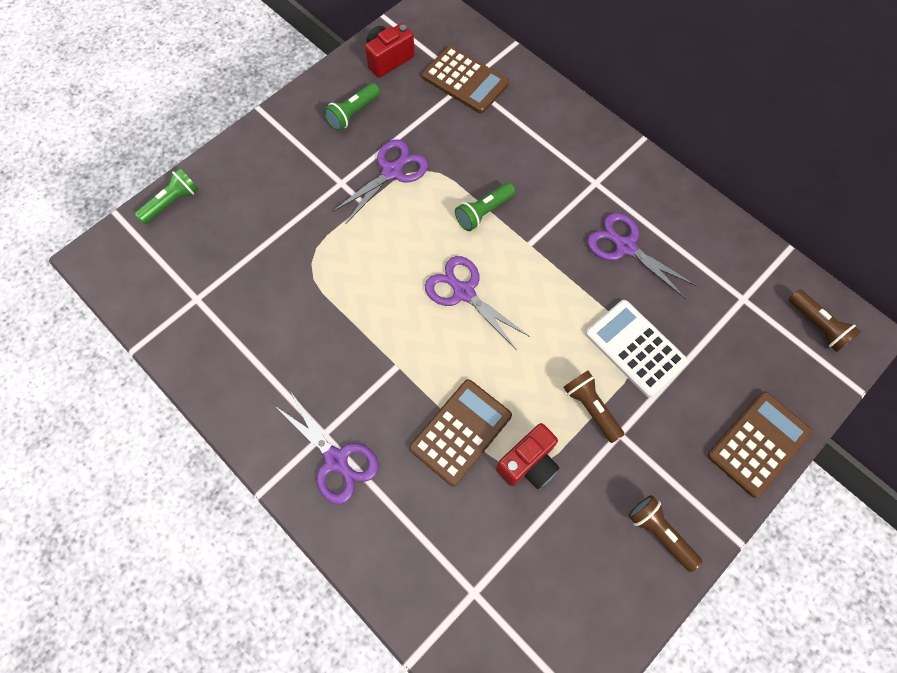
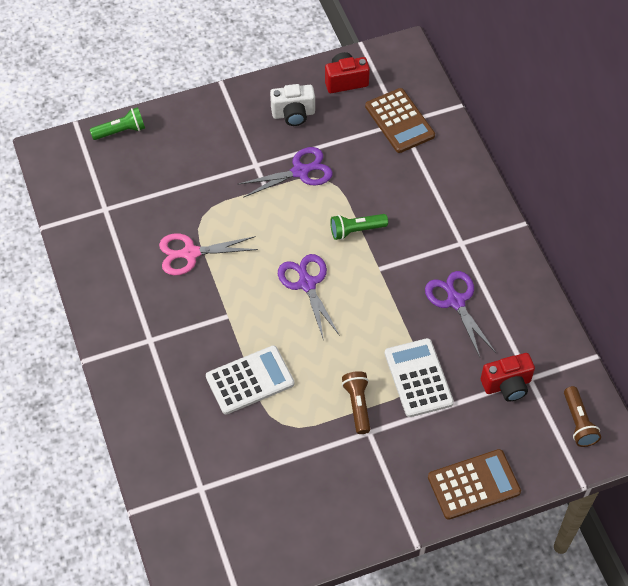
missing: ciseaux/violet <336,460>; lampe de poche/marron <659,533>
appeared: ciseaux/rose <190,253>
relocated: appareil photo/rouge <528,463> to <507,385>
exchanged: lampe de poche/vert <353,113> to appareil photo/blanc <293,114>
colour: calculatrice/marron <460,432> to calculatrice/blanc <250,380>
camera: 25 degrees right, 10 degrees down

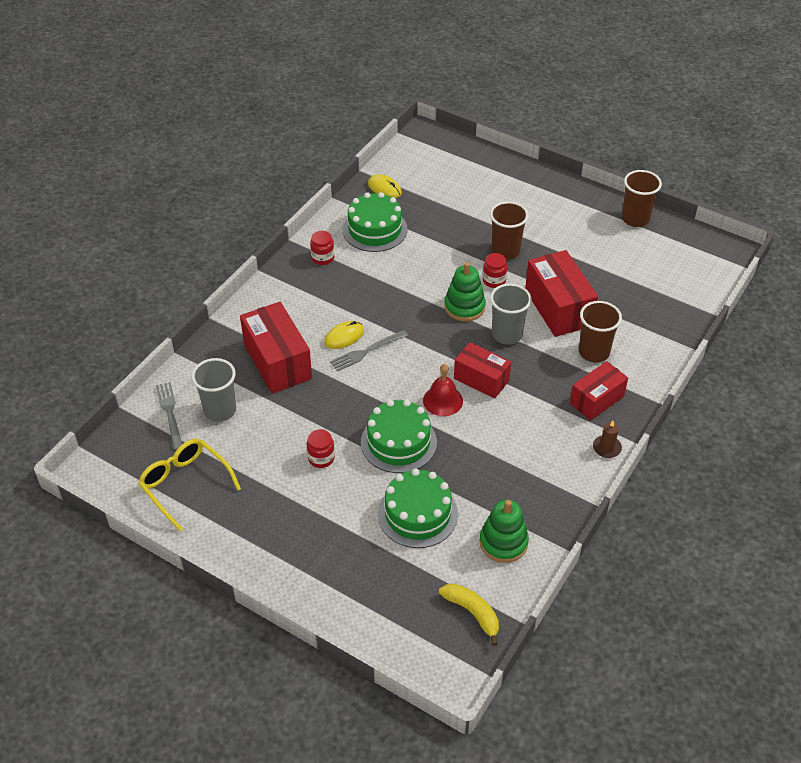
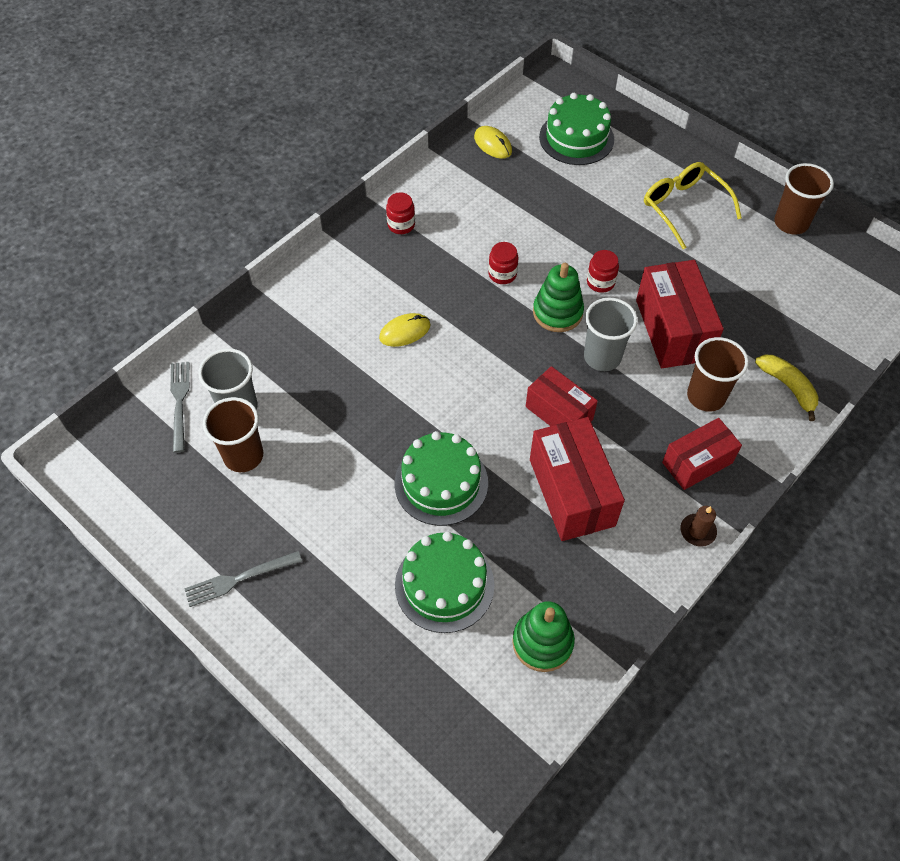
missing: cloche/rouge <443,400>
relocated: lunettes/jaune <185,484> to <683,207>; boîte/rouge <278,362> to <572,492>; bocal/rouge <321,458> to <502,274>; fourchette/gris <366,352> to <238,579>; gâteau/vert <375,229> to <576,138>; banane/jaune <472,613> to <788,387>; gobelet/marron <505,251> to <243,456>
camera: 10 degrees right, 10 degrees up

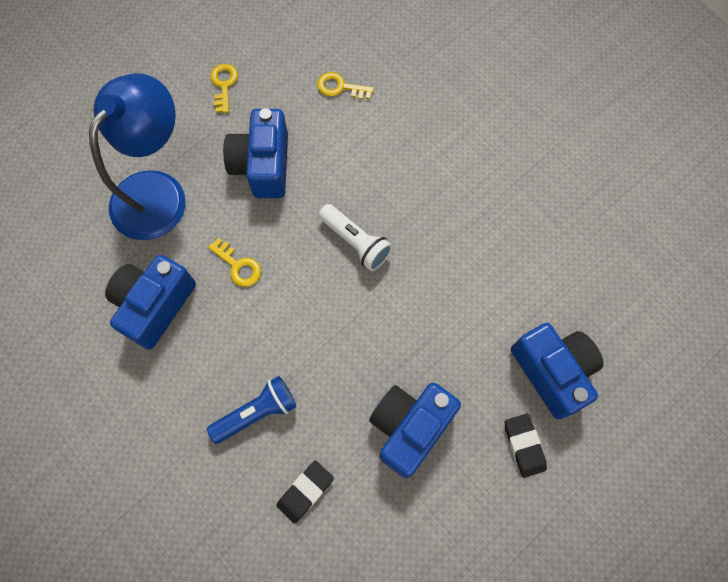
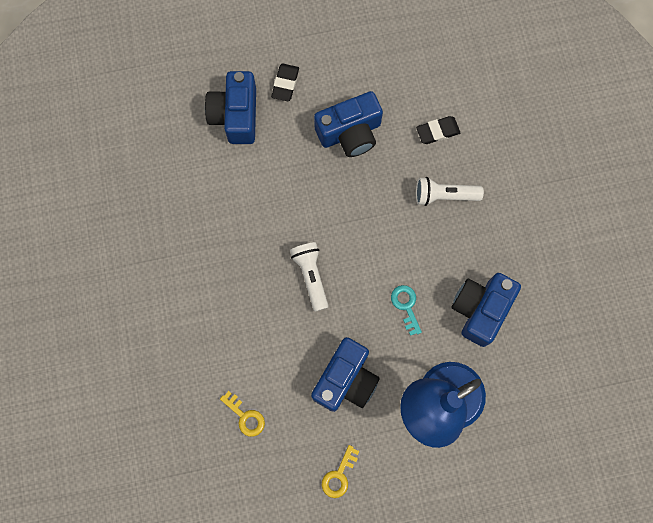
colour: lampe de poche/bleu <257,412> to lampe de poche/blanc <444,195>; clé/jaune <238,266> to clé/turquoise <406,306>
spun: appareil photo/bleu <155,305> = <480,309> 150 degrees clockwise
camera: 150 degrees left, 5 degrees up

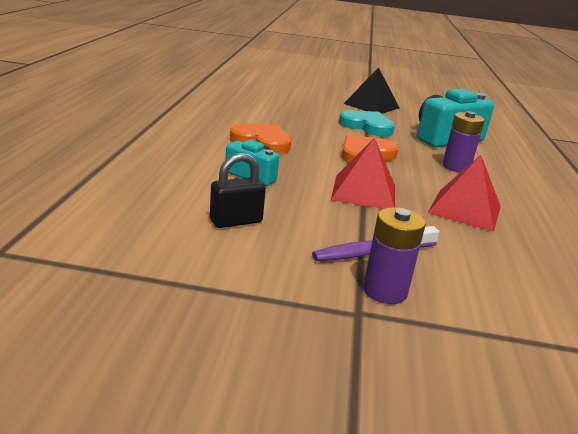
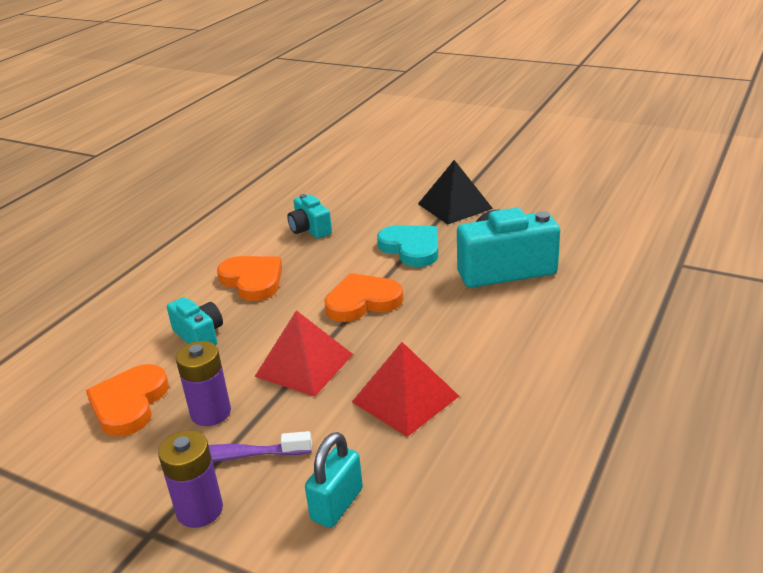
appeared: appareil photo/turquoise <310,229>; cadenas/turquoise <337,504>
relocated: pile/violet <456,167> to <211,413>
exchanged: cadenas/noir <236,221> to cœur/orange <129,403>
camera: 25 degrees right, 5 degrees up

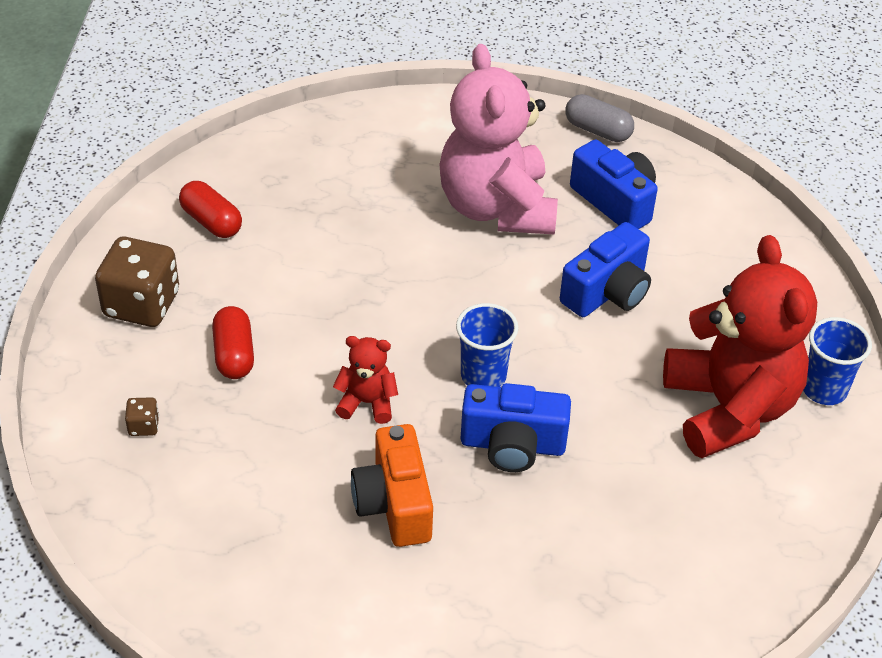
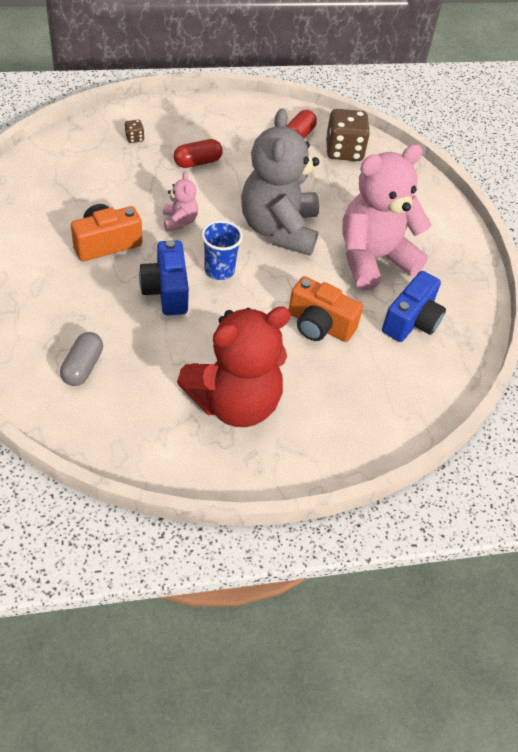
missing: gobelet/bleu <824,389>
appeared: ours en peluche/gris <279,229>
relocated: dé/marron <141,304> to <344,151>; gélule/gris <597,130> to <82,367>
colour: ours en peluche/rouge <367,403> to ours en peluche/rose <179,221>; appareil photo/bleu <607,292> to appareil photo/orange <319,325>
camera: 70 degrees right, 5 degrees up

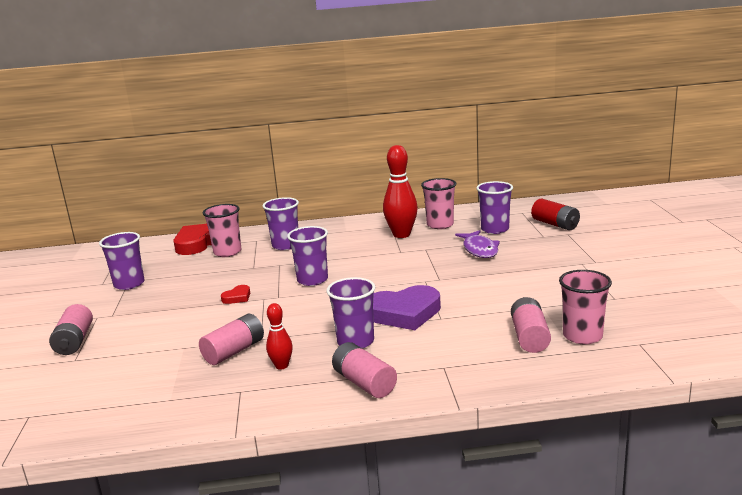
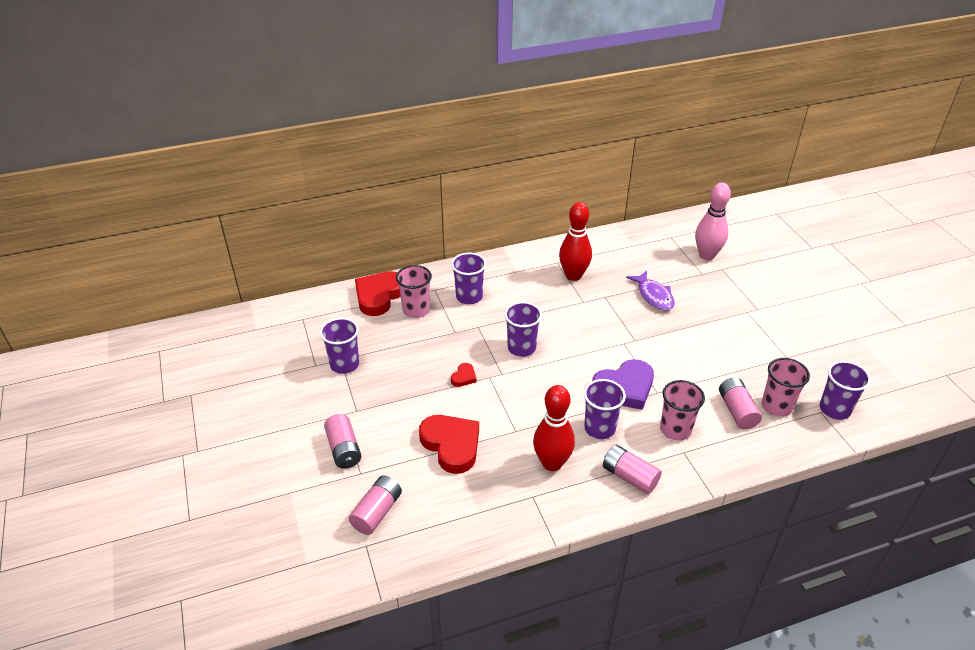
appeared: cœur/rouge <451,445>
relocated: pile/rose <234,351> to <377,512>; gobelet/rose <440,225> to <675,429>; gobelet/violet <495,229> to <834,409>
exchanged: pile/rouge <555,224> to quille/rose <706,255>
size: quille/rouge <281,366> = <552,463> x1.87
camera: 15 degrees left, 20 degrees up

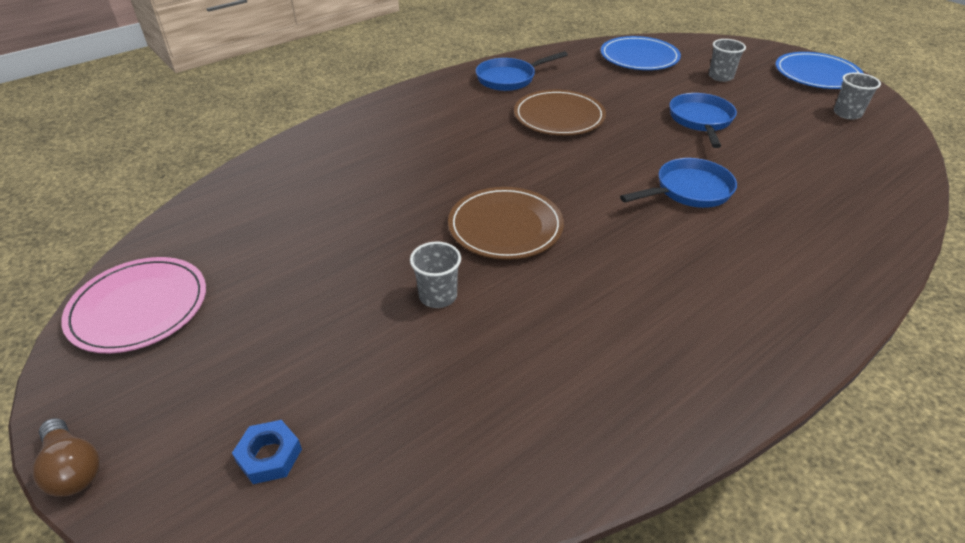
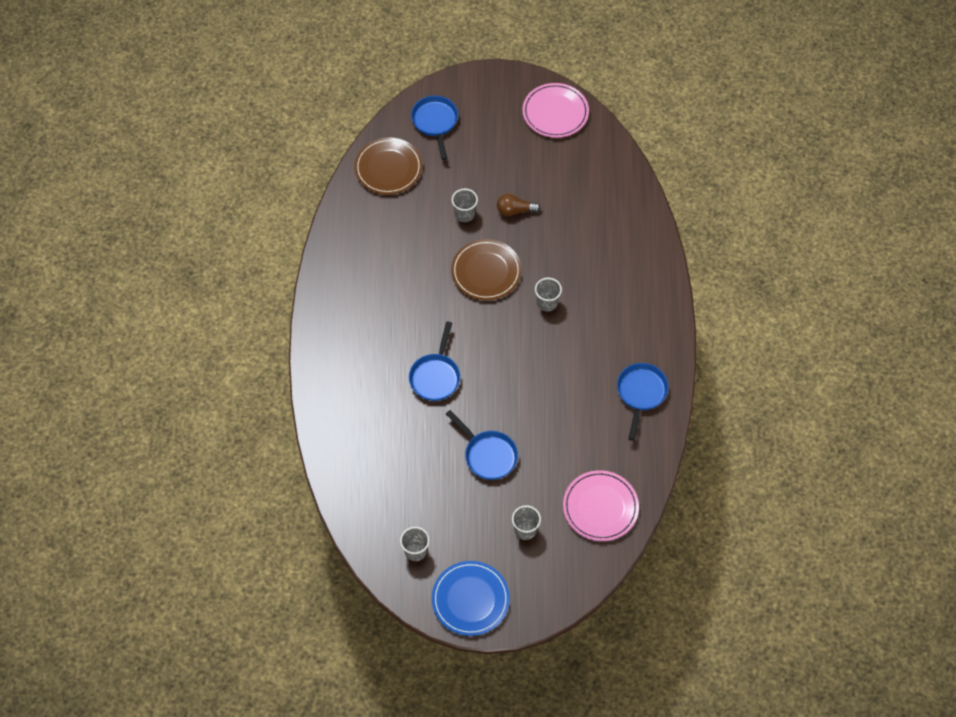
appeared: gobelet/gris <547,303>
relocated: ampoule/marron <73,468> to <515,210>; assiette/marron <559,116> to <388,168>
exchanged: écrou/bleu <269,456> to poêle/bleu <435,122>
colour: assiette/bleu <639,57> to assiette/rose <600,507>
camera: 130 degrees right, 20 degrees up

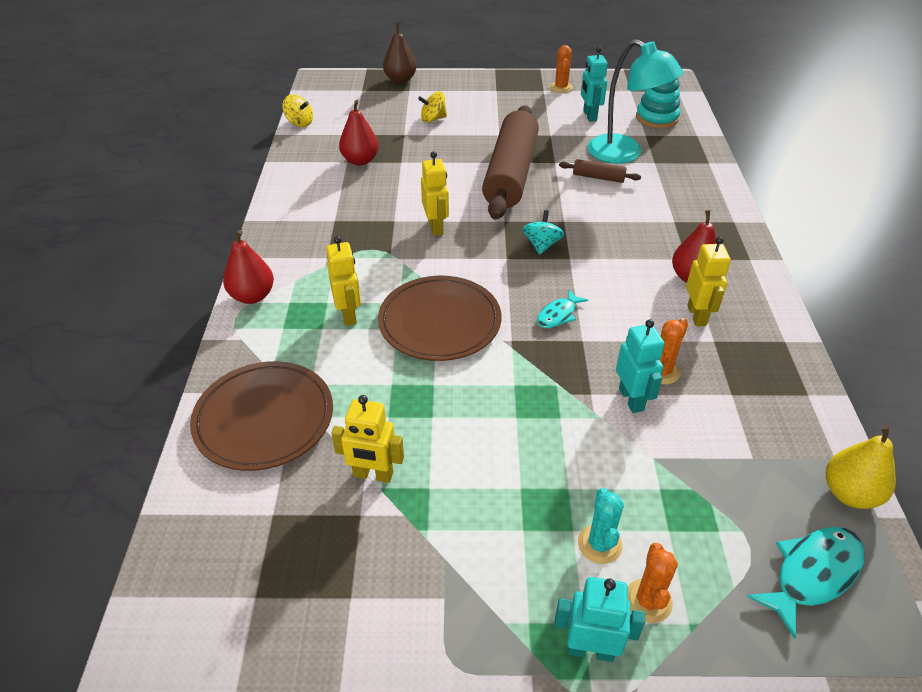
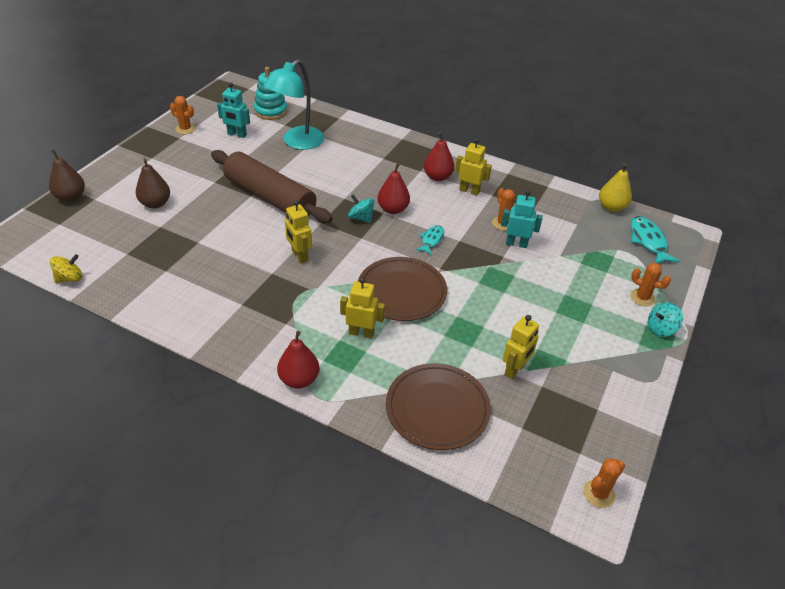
missing: rouleau à pâtisserie/marron <598,177>; cactus/turquoise <599,544>
appeared: cactus/orange <598,494>
relocated: poire/rouge <360,161> to <393,209>
exchanged: toupie/jaune <433,119> to poire/marron <155,203>; robot/turquoise <590,649> to toupie/turquoise <660,329>
spun: robot/jaune <436,227> = <299,256> 135 degrees counterclockwise; poisson/turquoise <558,315> = <431,240> 135 degrees counterclockwise; lampe/turquoise <624,154> = <297,142> 150 degrees clockwise
camera: 65 degrees left, 0 degrees up

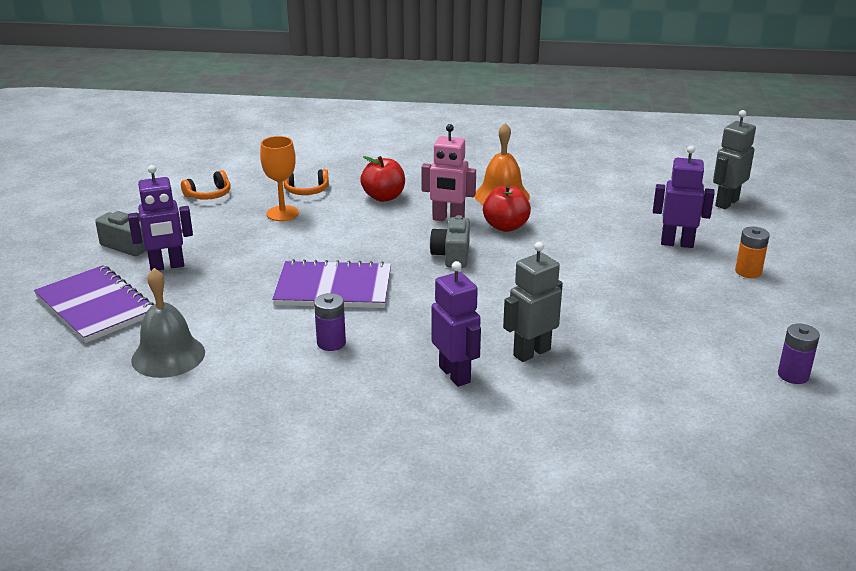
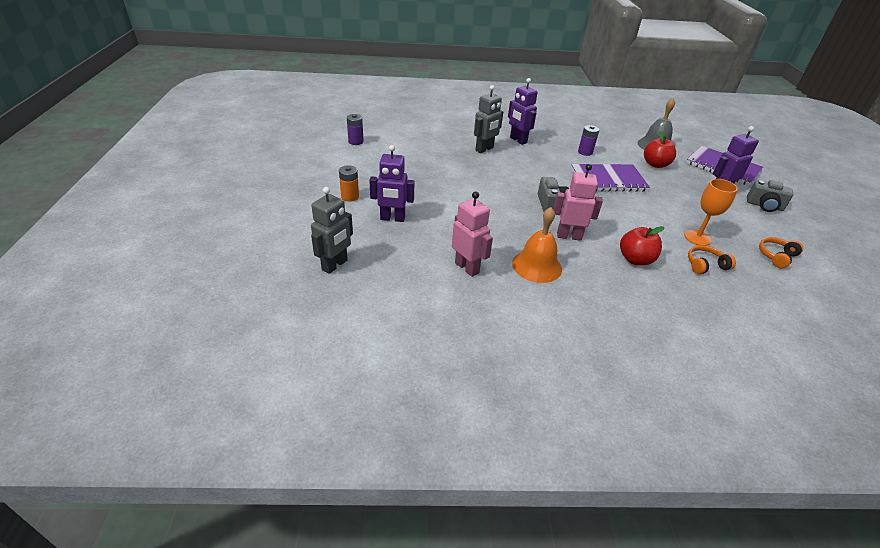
appeared: robot/rose <467,268>
relocated: pomme/rouge <505,227> to <655,164>
camera: 170 degrees right, 10 degrees up

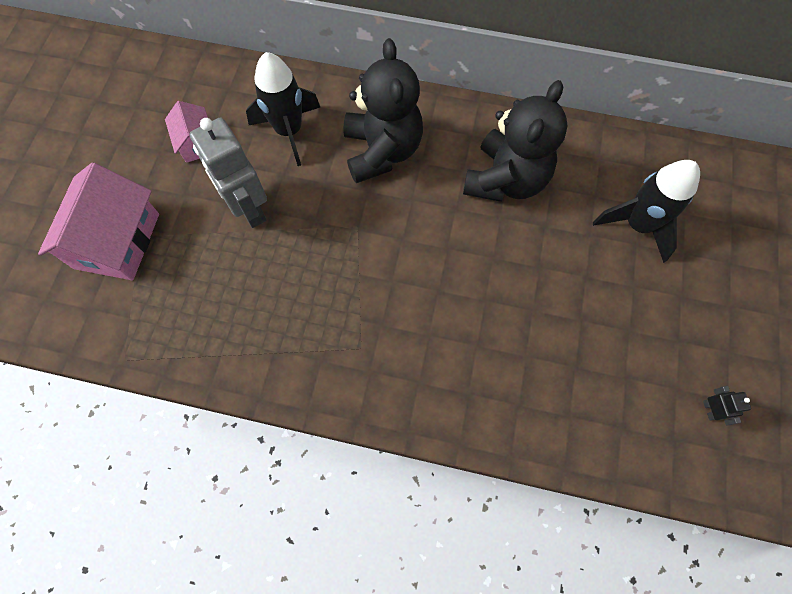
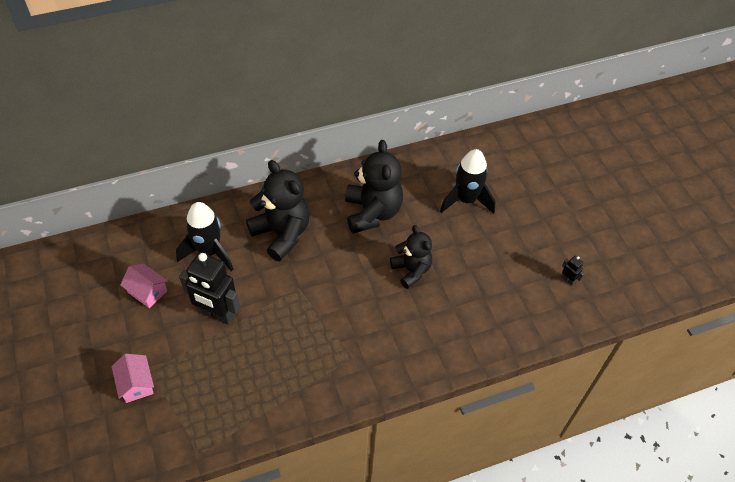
appeared: ours en peluche/noir <411,270>
colour: robot/gris <249,209> to robot/noir <217,314>
size: maison/rose <117,241> = <136,384> x0.54
camera: 35 degrees left, 15 degrees down

